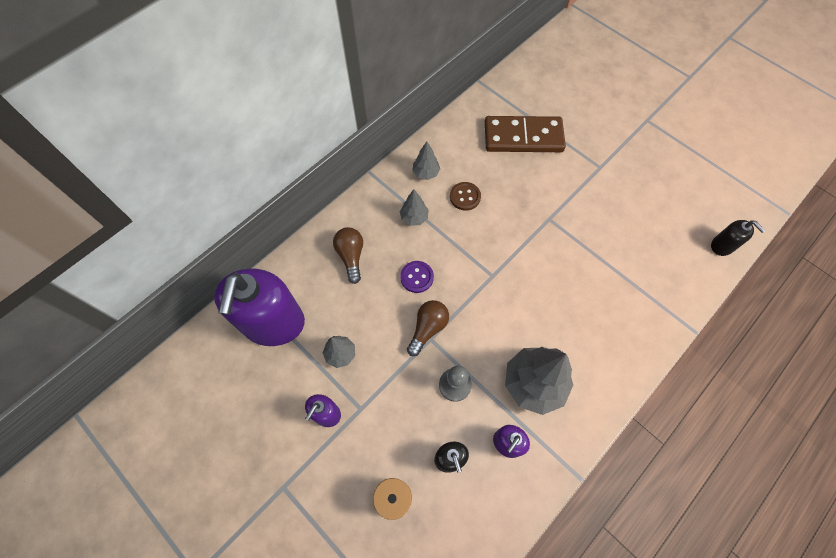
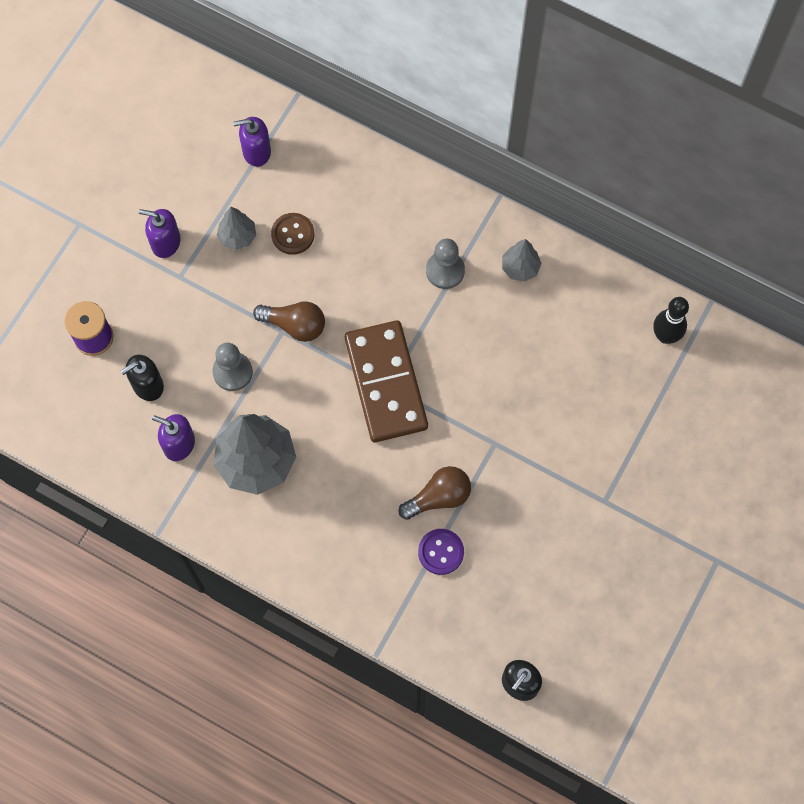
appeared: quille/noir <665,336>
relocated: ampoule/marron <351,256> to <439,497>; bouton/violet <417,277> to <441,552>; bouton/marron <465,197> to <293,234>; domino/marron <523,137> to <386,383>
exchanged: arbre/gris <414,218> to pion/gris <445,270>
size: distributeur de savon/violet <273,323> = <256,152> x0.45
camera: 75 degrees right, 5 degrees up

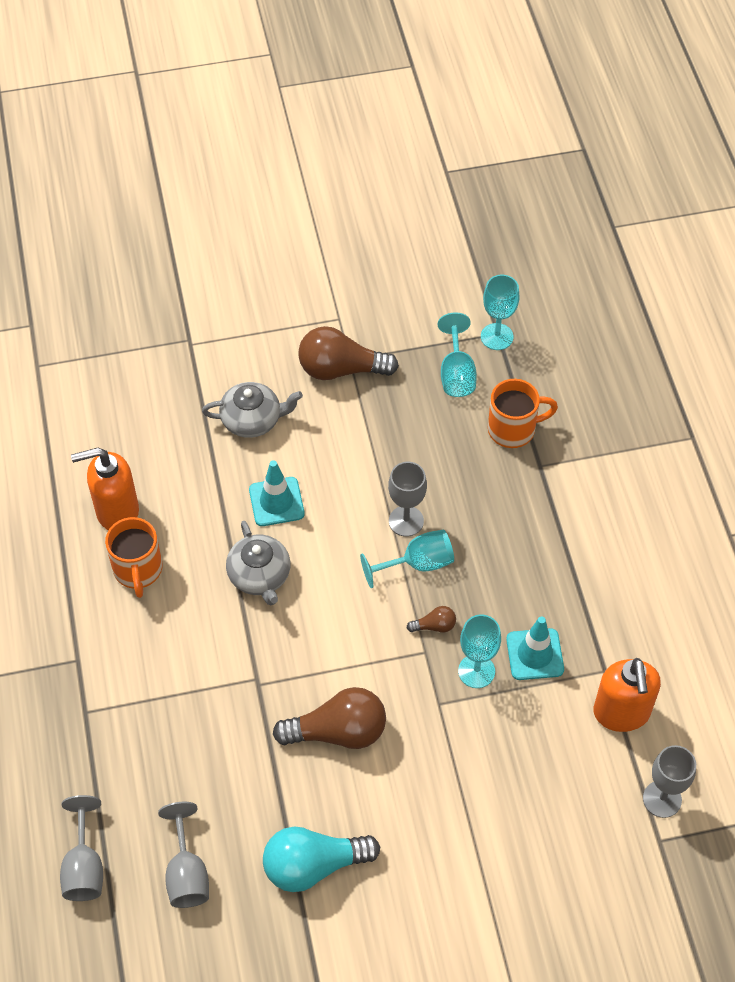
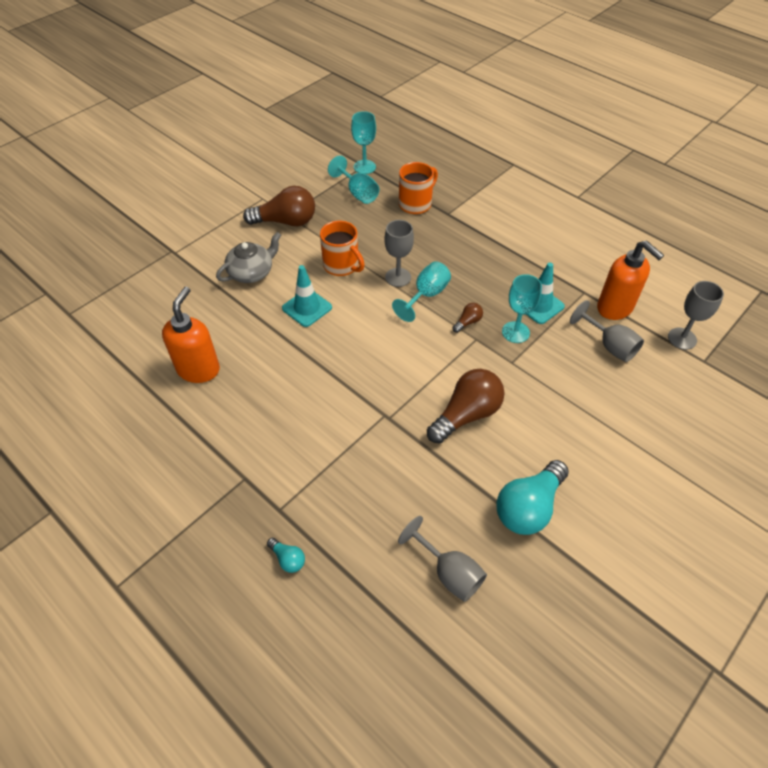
missing: théière/gris <260,576>
appeared: ampoule/turquoise <288,559>
relocated: verre à pied/gris <84,867> to <609,345>; tasse/orange <138,570> to <342,266>
spun: distributeur de savon/orange <117,512> = <199,369> 150 degrees clockwise; ampoule/marron <341,369> = <286,222> 150 degrees counterclockwise
camera: 35 degrees left, 5 degrees down

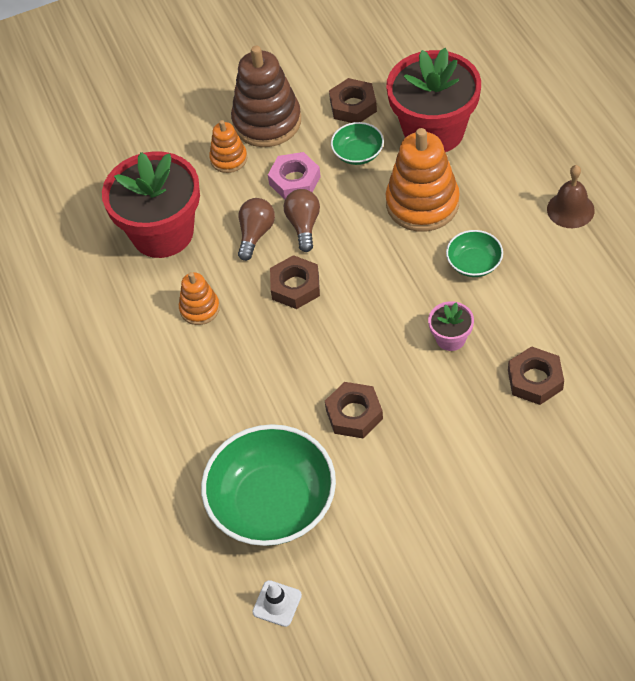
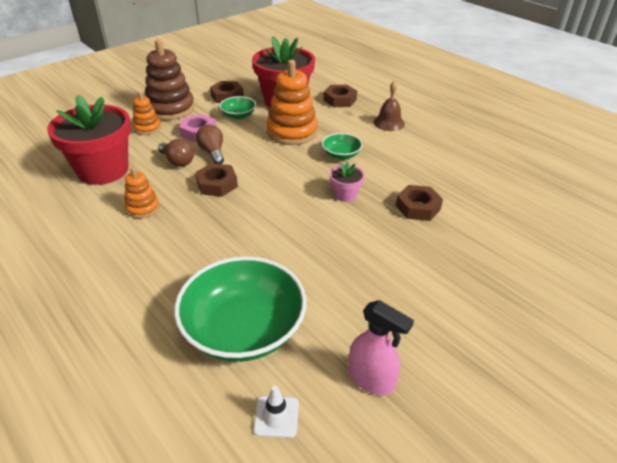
appeared: vaporisateur/rose <371,379>
relocated: écrou/marron <354,414> to <340,100>
spun: ampoule/marron <255,234> = <177,161> 135 degrees clockwise
camera: 25 degrees left, 15 degrees down

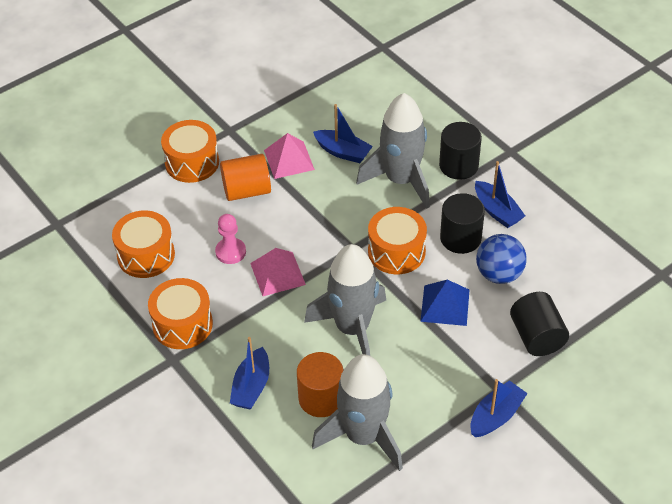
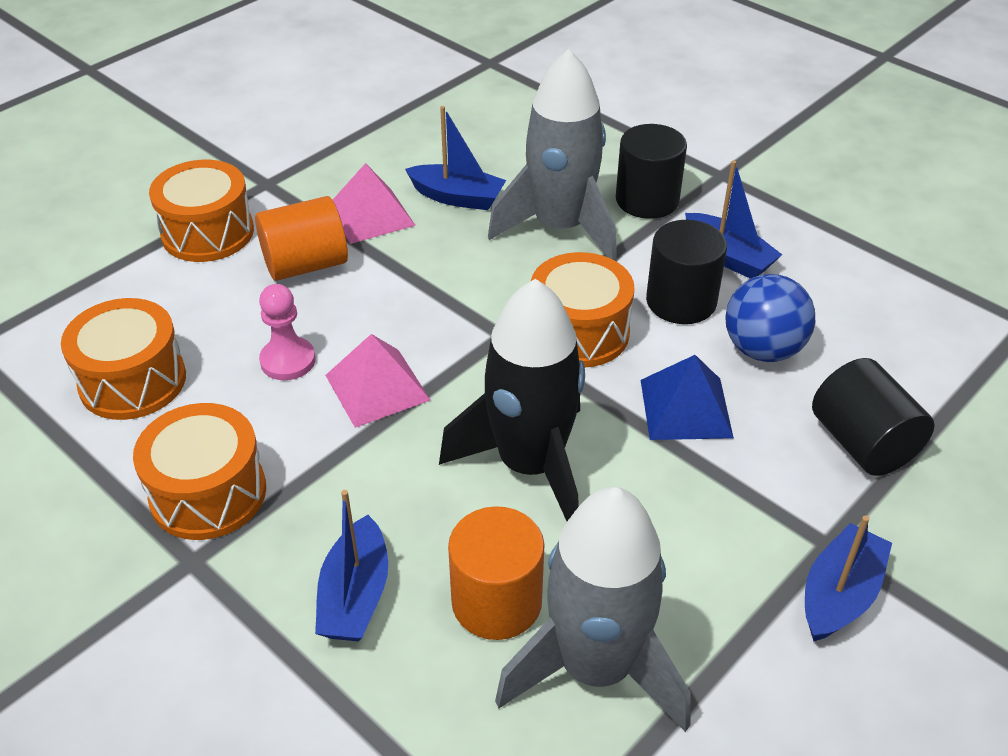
colour: fusée/gris <352,328> to fusée/noir <530,465>
camera: 10 degrees left, 5 degrees down

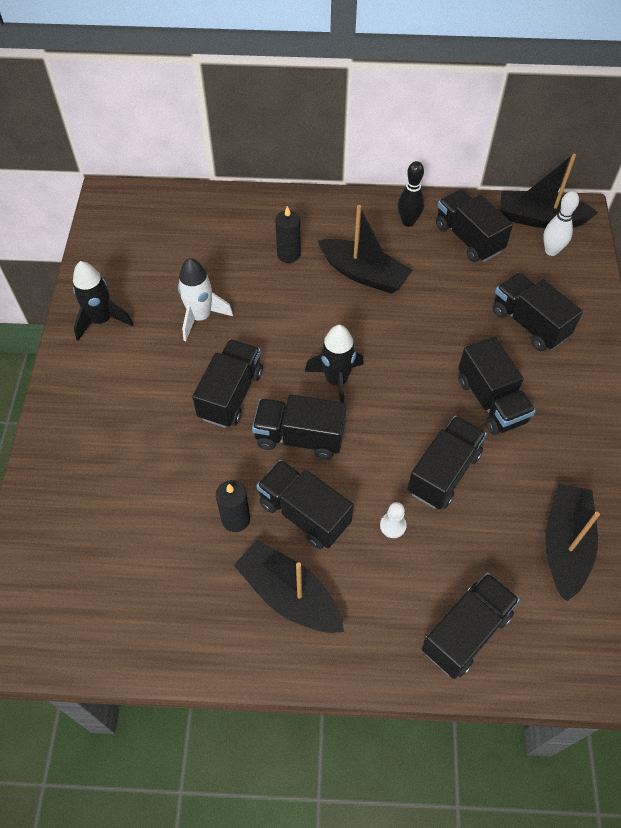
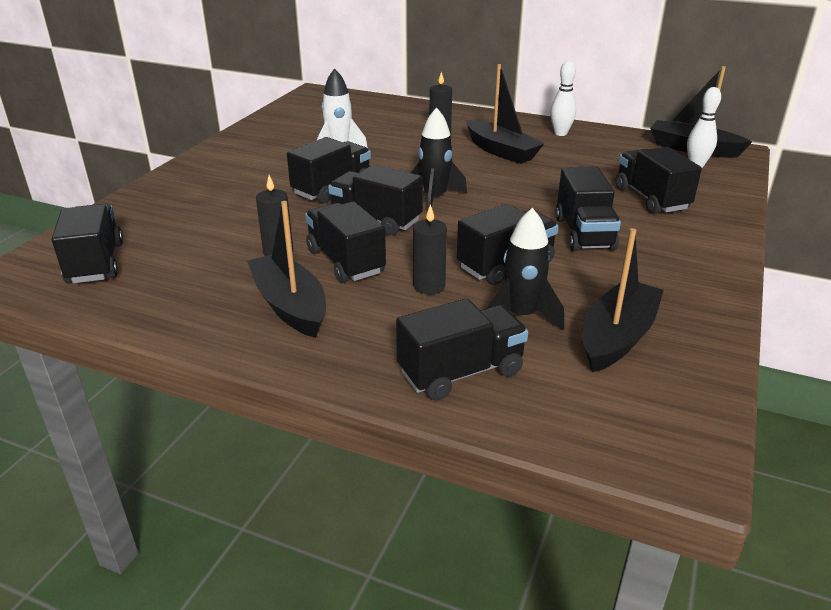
relocated: fusée/noir <101,320> to <521,316>; camion/noir <468,238> to <96,263>
exchanged: pion/blanc <393,526> to bougie/noir <429,286>
colour: quille/noir <408,222> to quille/blanc <560,133>
camera: 20 degrees right, 25 degrees down

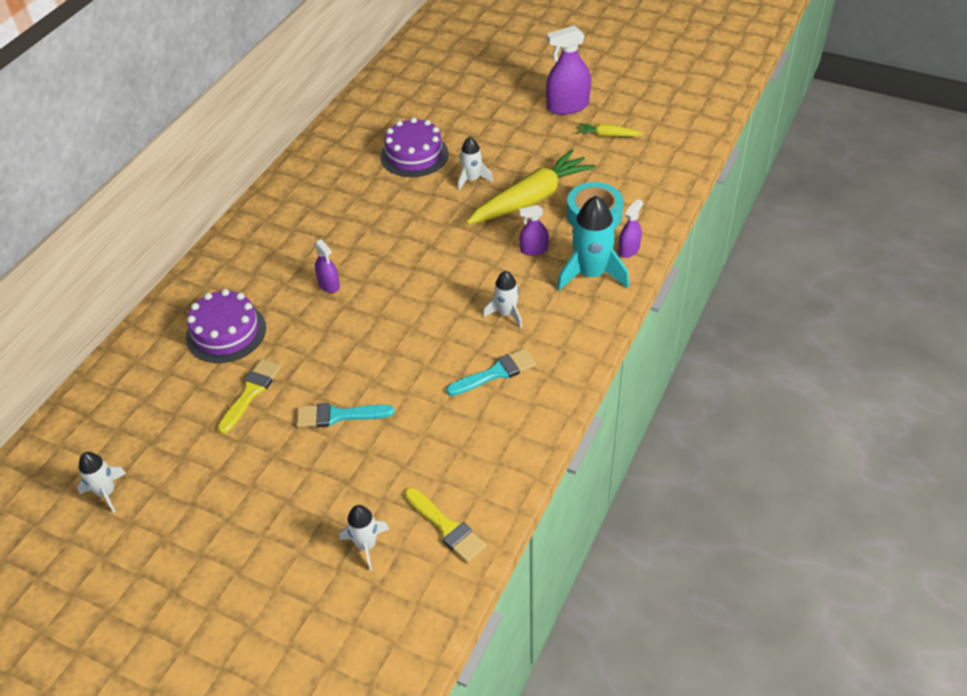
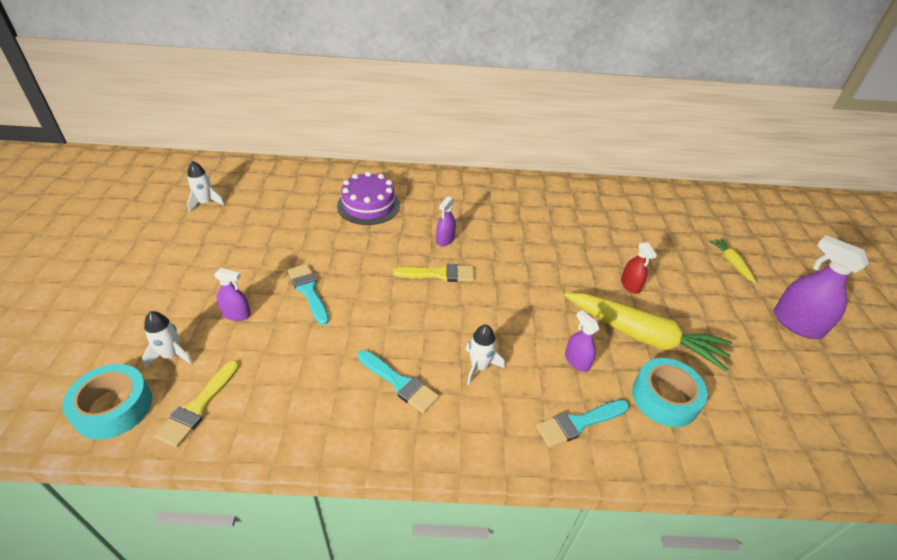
missing: gâteau/violet <414,155>
appeared: ruban adhésif/turquoise <113,407>
relocated: pinceau/jaune <251,392> to <439,274>; carotte/jaune <607,135> to <731,263>; vaporisateur/violet <629,250> to <236,314>
exchanged: fusée/blanc <472,179> to vaporisateur/rouge <630,285>; fusée/turquoise <591,274> to pinceau/turquoise <578,423>
camera: 60 degrees right, 5 degrees down

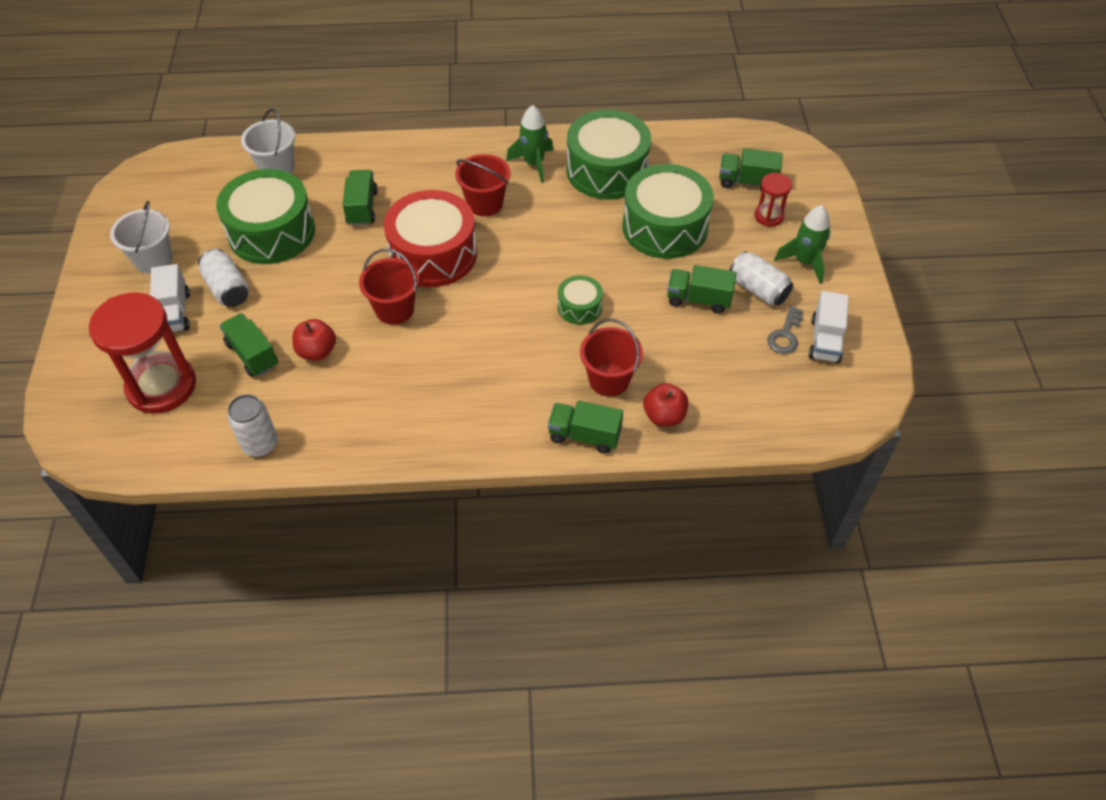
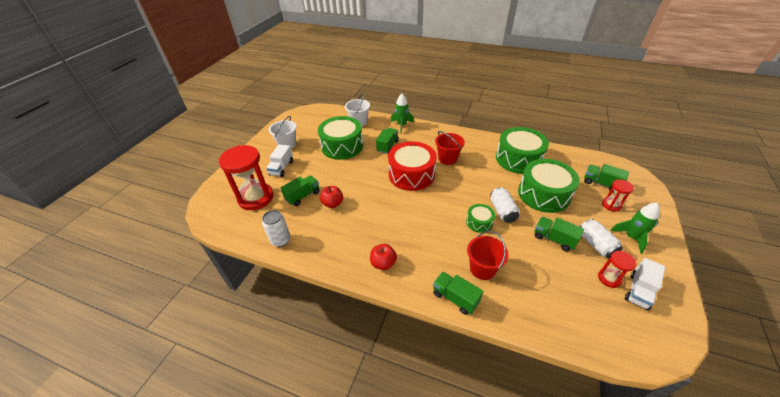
missing: seau/rouge <394,309>
relocated: canette/blanc <227,289> to <502,211>; fusée/vert <533,164> to <401,125>; pomme/rouge <664,416> to <383,263>
exchanged: clé/gris <785,335> to sablier/rouge <609,278>
spun: camion/vert <252,354> = <303,196> 60 degrees clockwise
camera: 25 degrees right, 10 degrees down

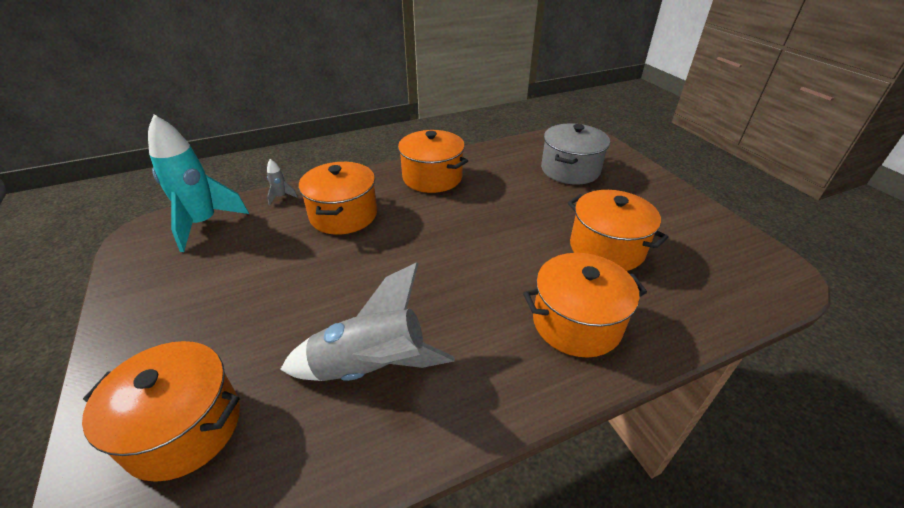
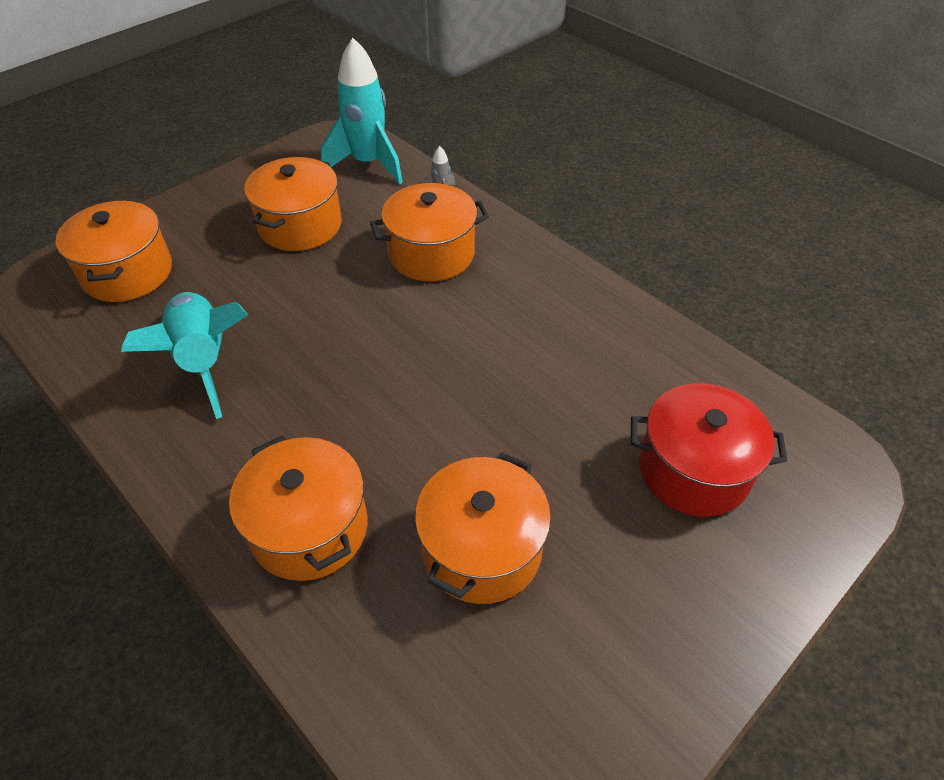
relocated: marmite/orange <432,177> to <300,225>
colour: fusée/gris <371,368> to fusée/turquoise <204,361>; marmite/gris <570,170> to marmite/rouge <693,470>
camera: 70 degrees right, 10 degrees up

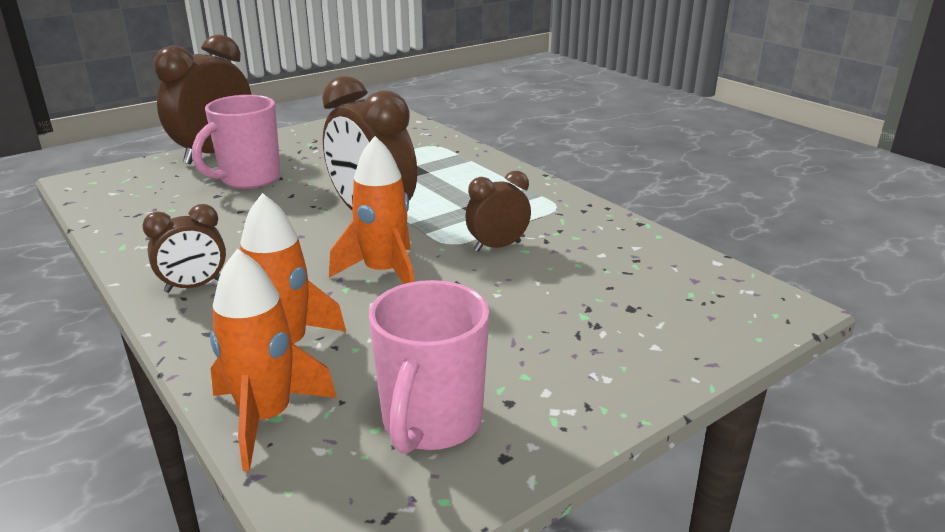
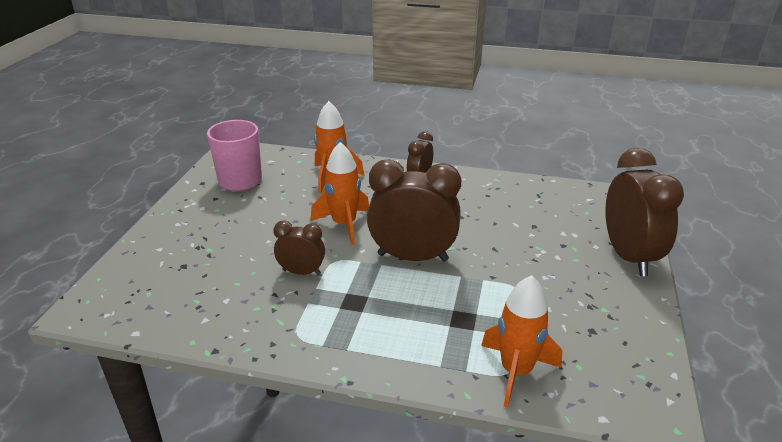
missing: tasse/rose <248,179>
relocated: fusée/orange <267,418> to <516,371>
spun: réveil/marron <497,247> = <301,272> 105 degrees counterclockwise
camera: 140 degrees right, 5 degrees up

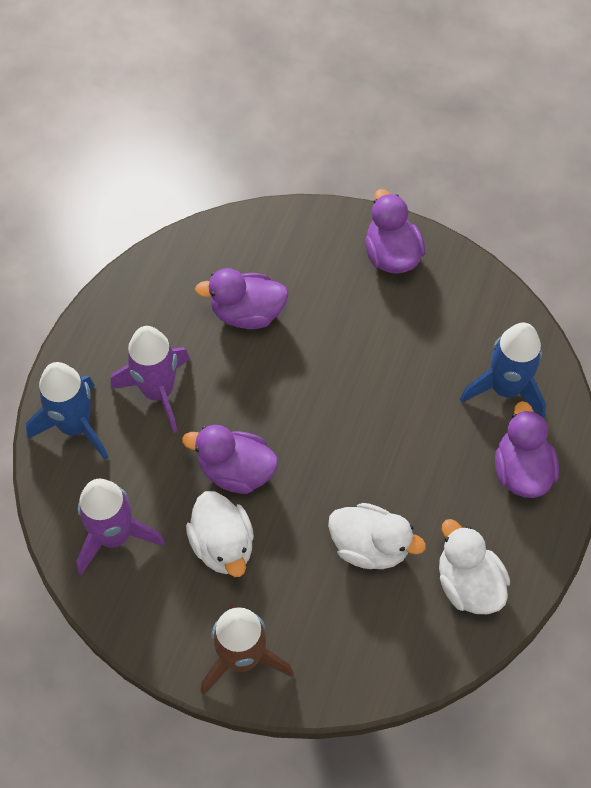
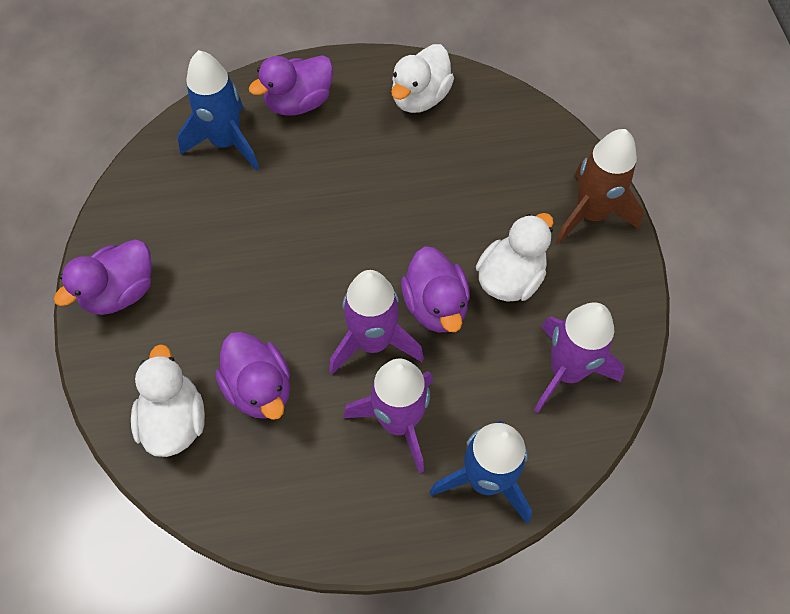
appeared: fusée/violet <373,342>
relocated: canard/blanc <370,546> to <175,420>
camera: 120 degrees left, 0 degrees up

